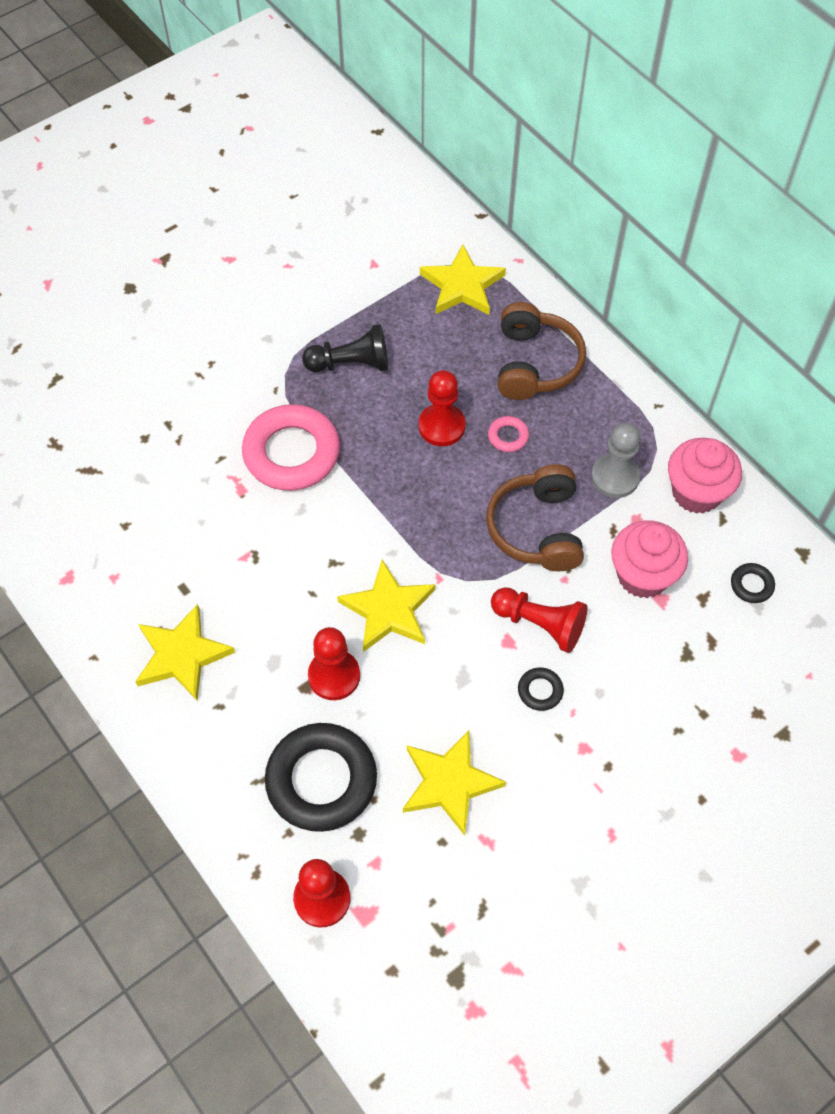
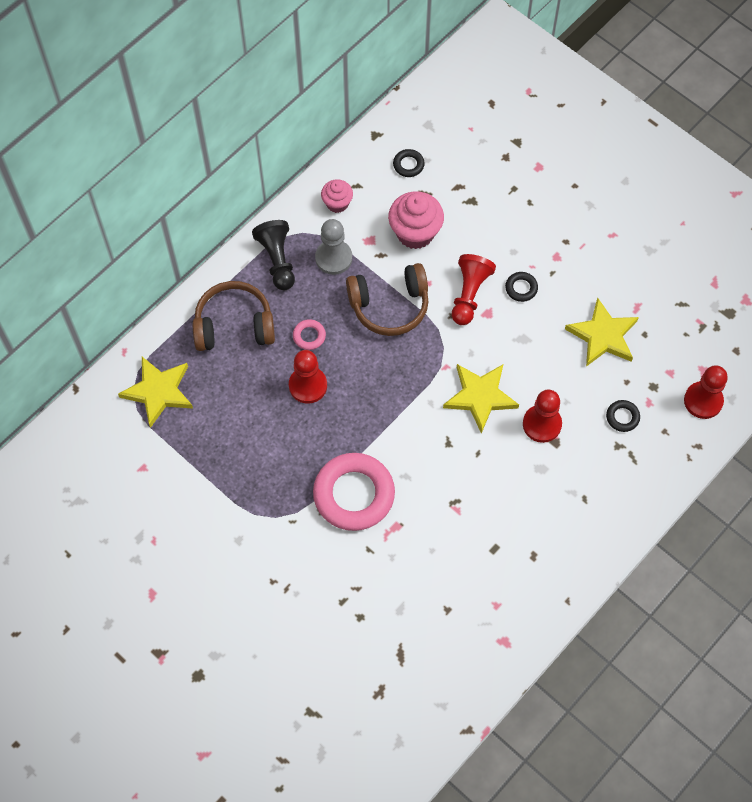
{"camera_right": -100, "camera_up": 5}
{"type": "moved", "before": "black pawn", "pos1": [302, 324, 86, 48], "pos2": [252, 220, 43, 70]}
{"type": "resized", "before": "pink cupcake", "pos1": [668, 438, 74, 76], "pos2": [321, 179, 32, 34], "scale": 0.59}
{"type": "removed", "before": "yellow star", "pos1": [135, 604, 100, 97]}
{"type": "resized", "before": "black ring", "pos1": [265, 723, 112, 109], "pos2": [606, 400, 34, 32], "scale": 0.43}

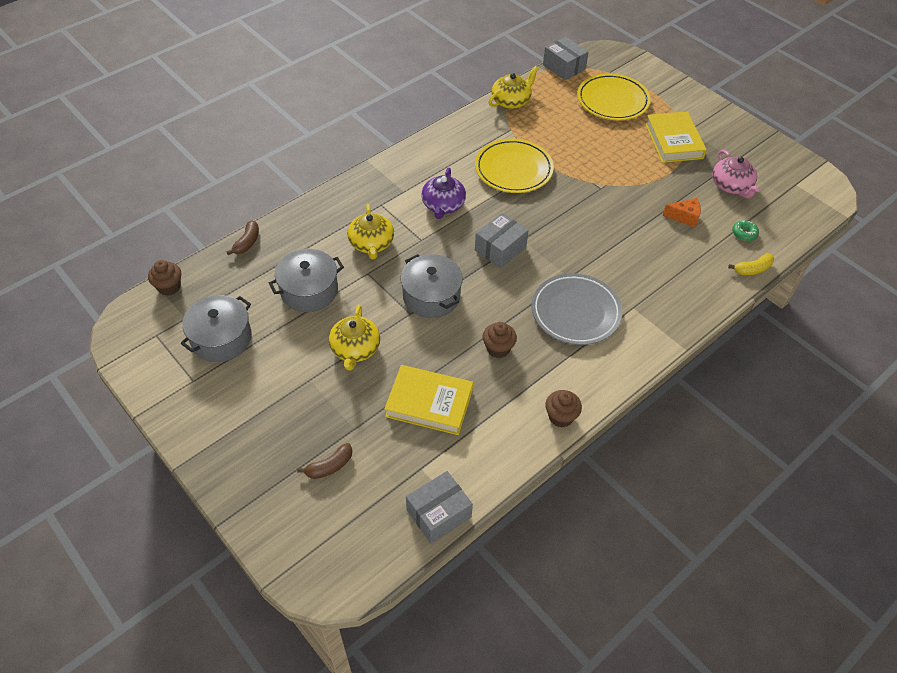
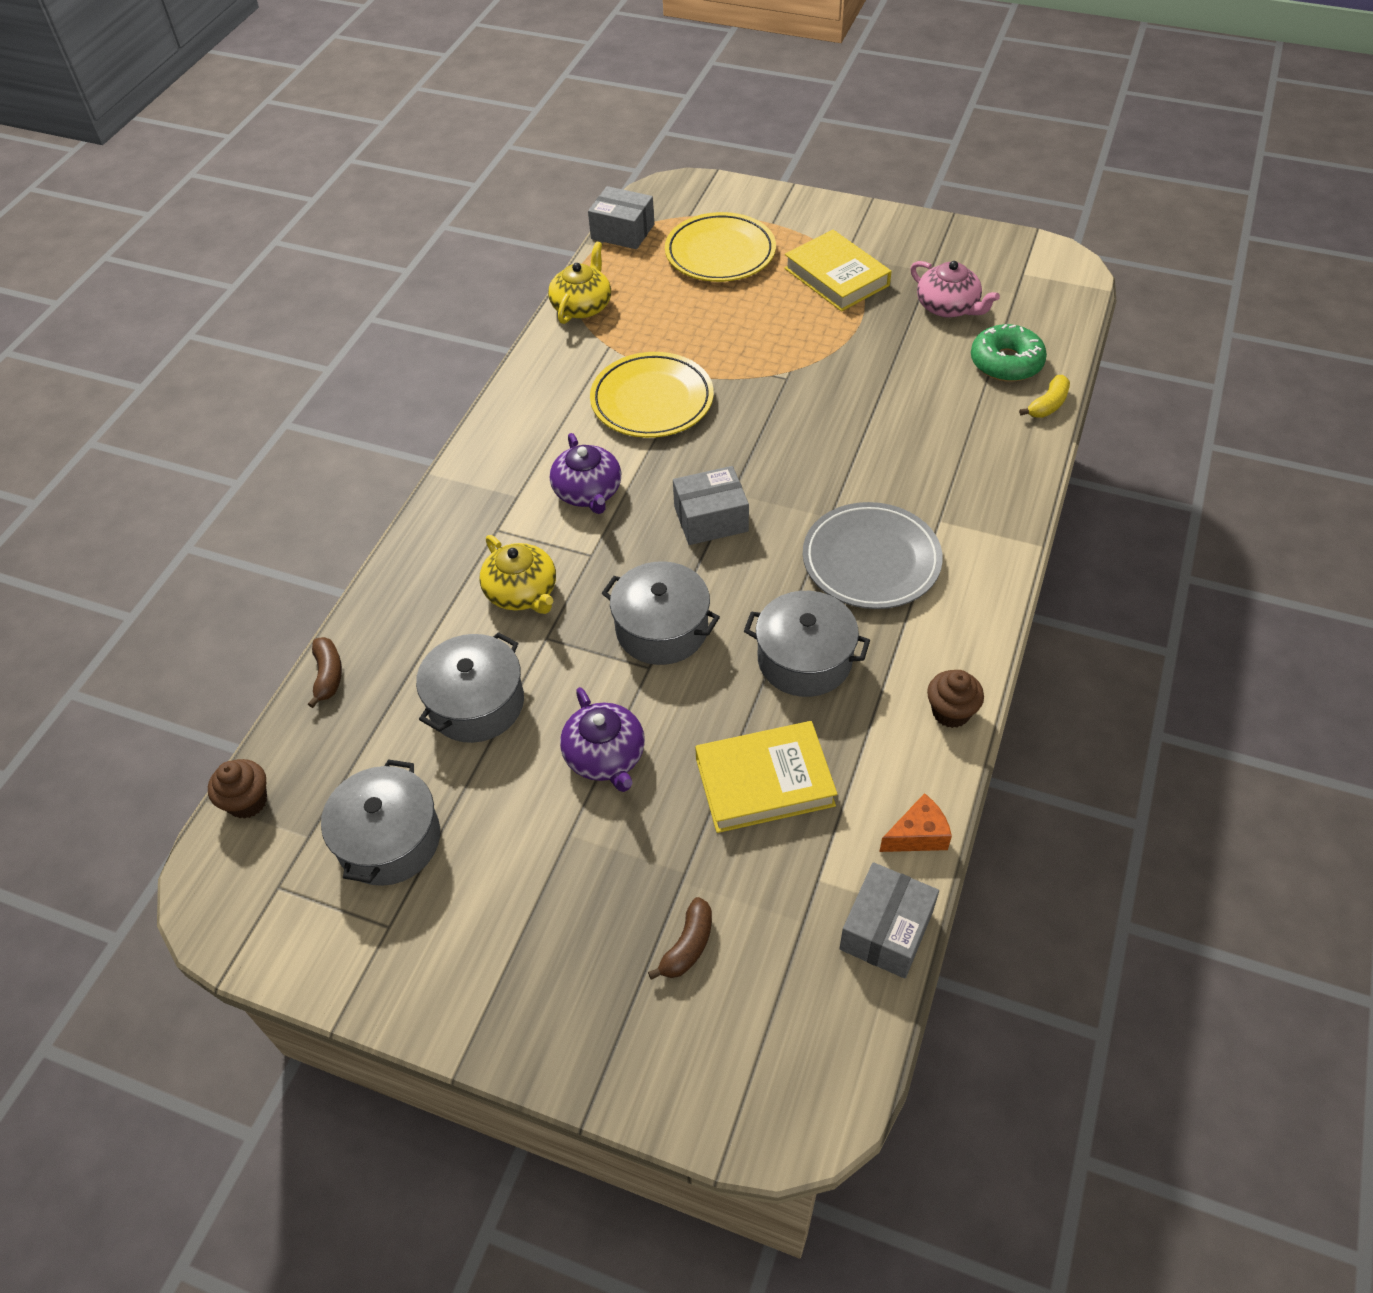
{"camera_right": -25, "camera_up": 0}
{"type": "moved", "before": "orange cheese", "pos1": [662, 198, 39, 29], "pos2": [879, 793, 73, 59]}
{"type": "turned", "before": "grey box", "pos1": [475, 213, 54, 55], "pos2": [673, 466, 76, 79], "turn": 60}
{"type": "resized", "before": "green donut", "pos1": [732, 220, 27, 21], "pos2": [971, 324, 76, 58], "scale": 1.94}
{"type": "recoloured", "before": "yellow teapot", "after": "purple teapot", "pos1": [329, 305, 51, 66], "pos2": [560, 687, 85, 105]}
{"type": "replaced", "before": "brown cupcake", "after": "grey pot", "pos1": [483, 322, 34, 36], "pos2": [744, 591, 126, 106]}

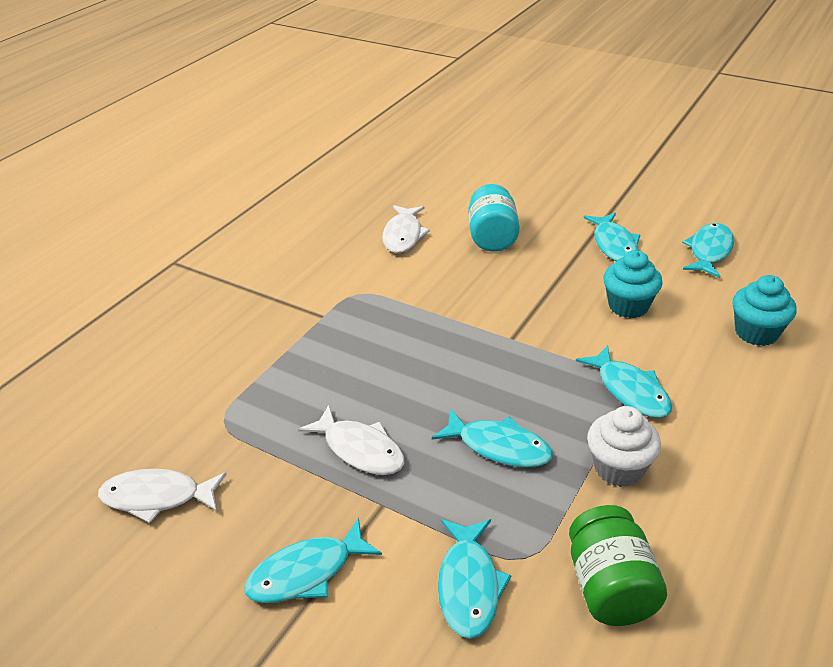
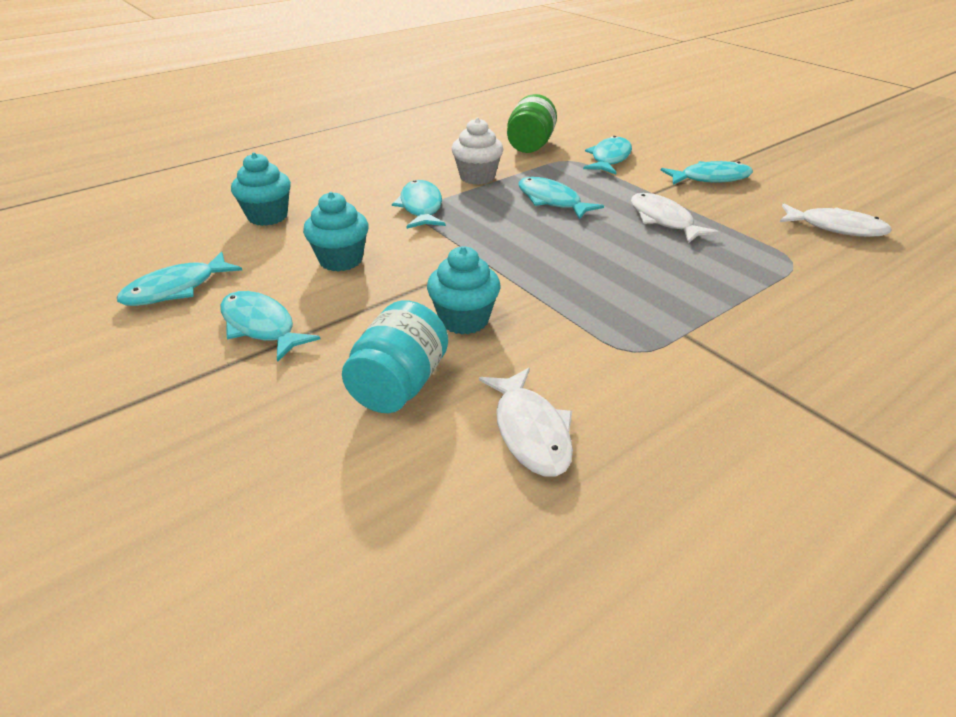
{"camera_right": -160, "camera_up": 0}
{"type": "turned", "before": "white fish", "pos1": [382, 205, 48, 48], "pos2": [479, 368, 94, 109], "turn": 135}
{"type": "turned", "before": "turquoise fish", "pos1": [584, 213, 56, 48], "pos2": [220, 291, 100, 71], "turn": -60}
{"type": "added", "after": "turquoise cupcake", "pos2": [427, 246, 74, 88]}

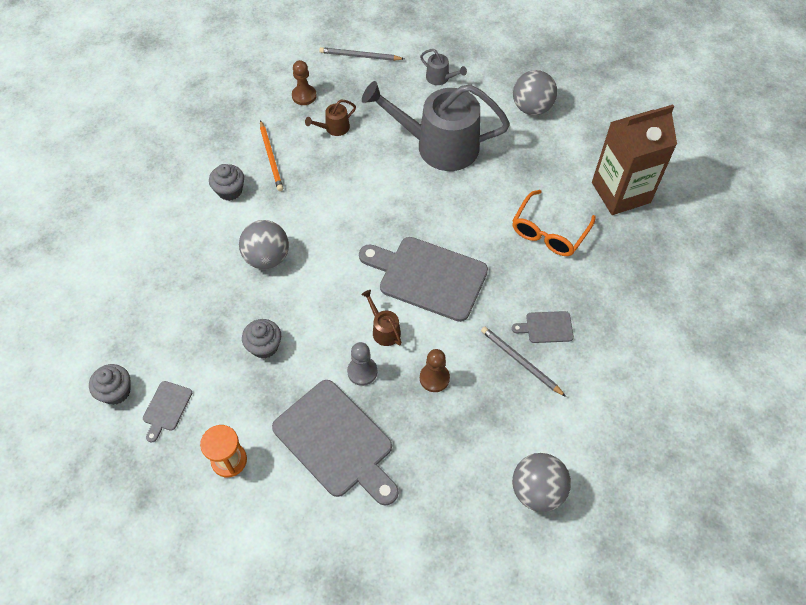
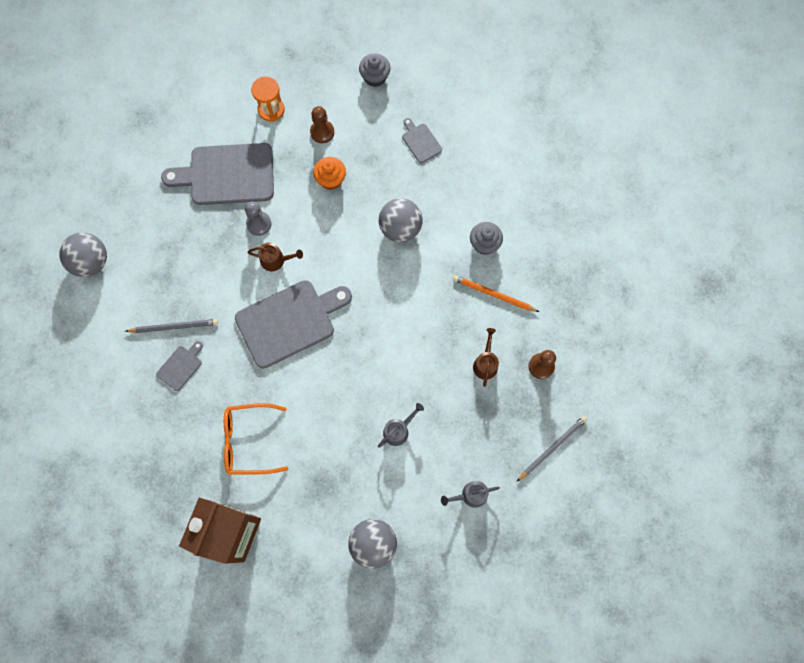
{"camera_right": 130, "camera_up": 15}
{"type": "resized", "before": "grey watering can", "pos1": [362, 81, 148, 90], "pos2": [378, 403, 46, 45], "scale": 0.4}
{"type": "turned", "before": "orange glasses", "pos1": [512, 190, 84, 66], "pos2": [224, 403, 64, 72], "turn": -75}
{"type": "recoloured", "before": "grey cupcake", "after": "orange cupcake", "pos1": [242, 319, 39, 40], "pos2": [313, 157, 33, 33]}
{"type": "moved", "before": "brown pawn", "pos1": [420, 349, 30, 43], "pos2": [310, 106, 24, 37]}
{"type": "moved", "before": "grey cutting board", "pos1": [143, 381, 49, 62], "pos2": [402, 118, 40, 45]}

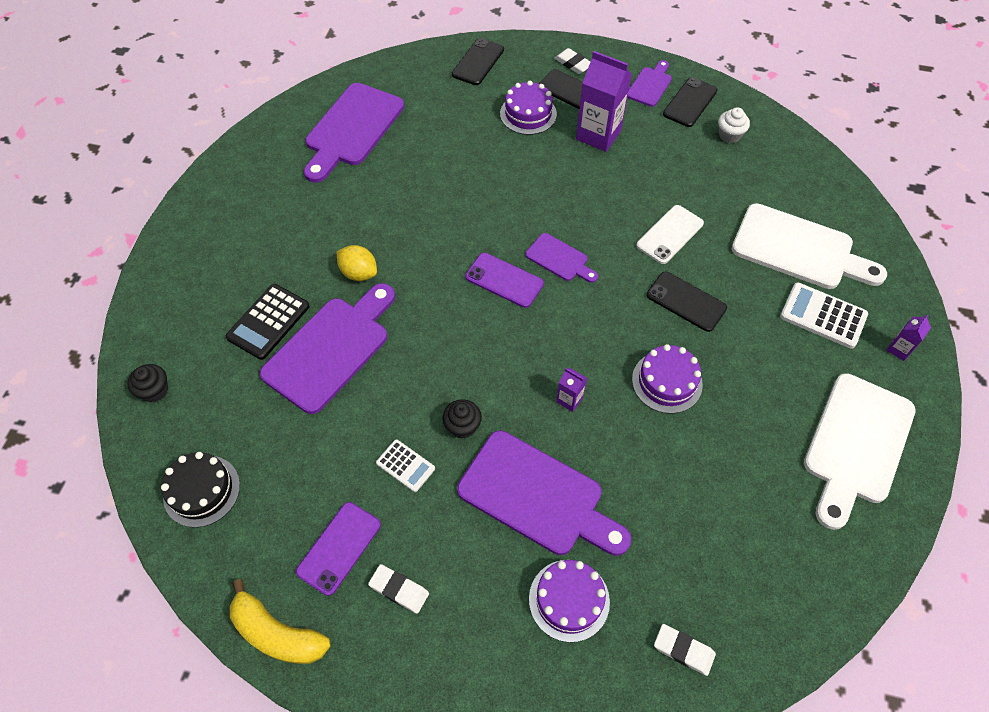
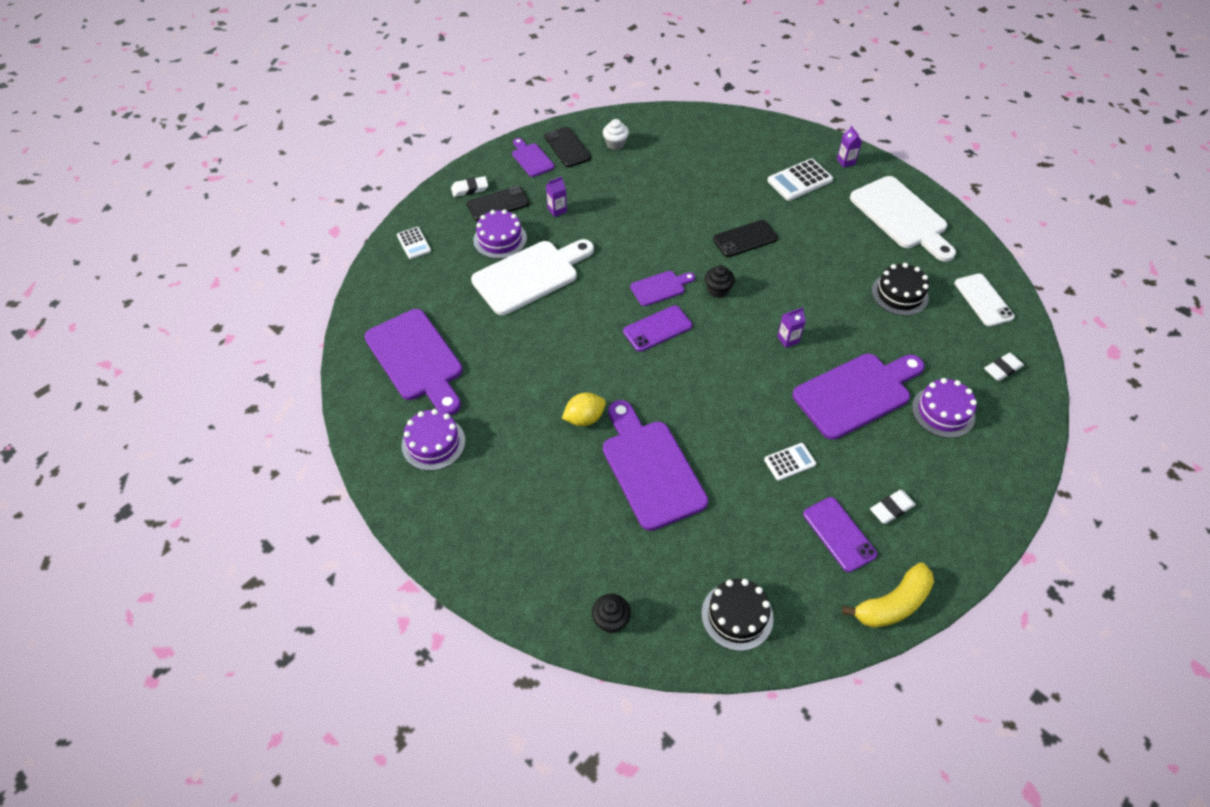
{"camera_right": -60, "camera_up": -5}
{"type": "replaced", "before": "black phone", "after": "white calculator", "pos1": [452, 38, 52, 47], "pos2": [397, 227, 34, 32]}
{"type": "resized", "before": "purple carton", "pos1": [576, 51, 56, 101], "pos2": [546, 177, 21, 40], "scale": 0.47}
{"type": "moved", "before": "white cutting board", "pos1": [732, 203, 155, 86], "pos2": [471, 239, 123, 76]}
{"type": "moved", "before": "white phone", "pos1": [636, 205, 68, 59], "pos2": [955, 274, 60, 53]}
{"type": "removed", "before": "black calculator", "pos1": [226, 284, 84, 76]}
{"type": "moved", "before": "purple cake", "pos1": [632, 344, 71, 70], "pos2": [402, 409, 63, 62]}
{"type": "moved", "before": "black cupcake", "pos1": [442, 399, 40, 40], "pos2": [705, 265, 30, 33]}
{"type": "added", "after": "black cake", "pos2": [872, 263, 57, 53]}

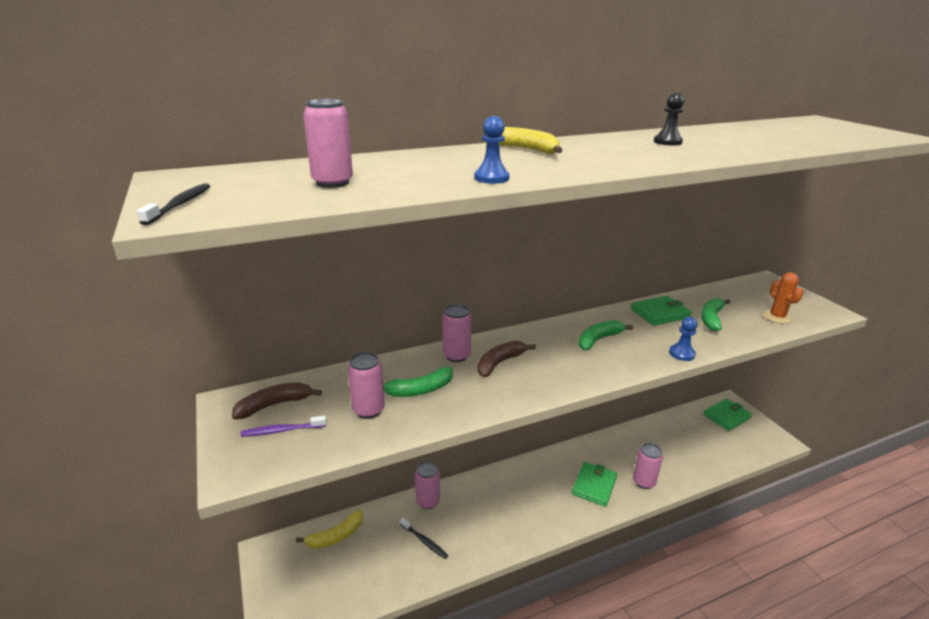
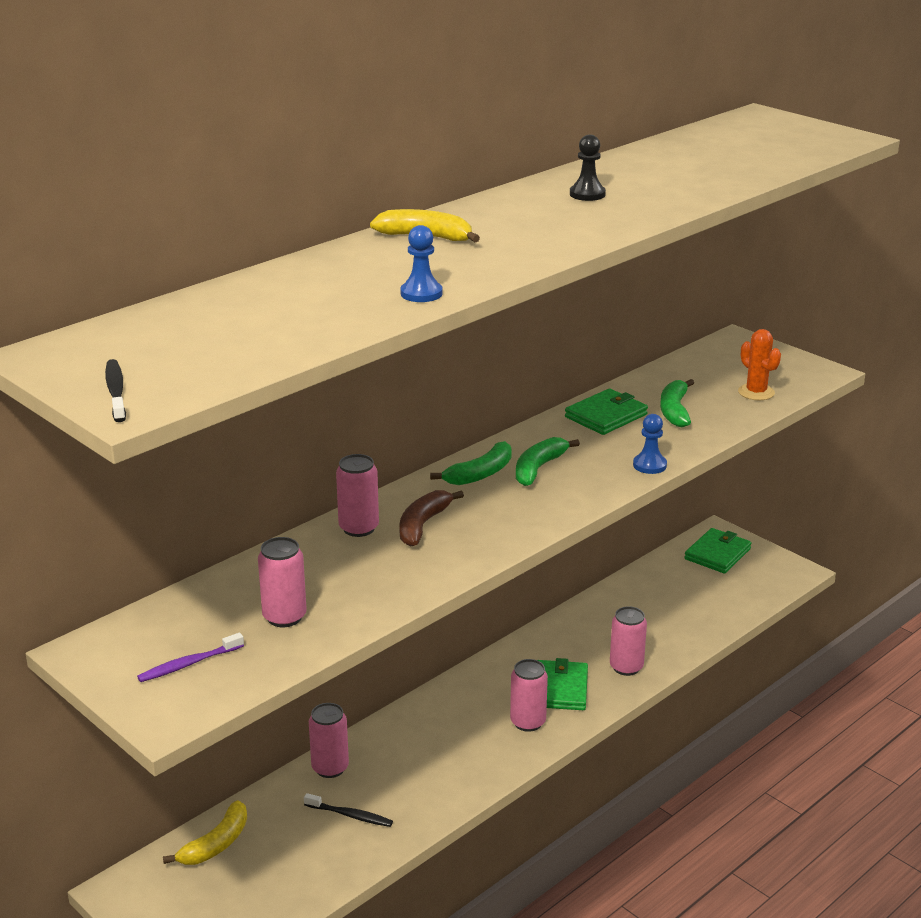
{"camera_right": -20, "camera_up": 0}
{"type": "moved", "before": "pink can", "pos1": [303, 99, 50, 89], "pos2": [510, 659, 38, 73]}
{"type": "moved", "before": "green banana", "pos1": [383, 367, 70, 30], "pos2": [430, 441, 82, 44]}
{"type": "removed", "before": "brown banana", "pos1": [232, 382, 90, 37]}

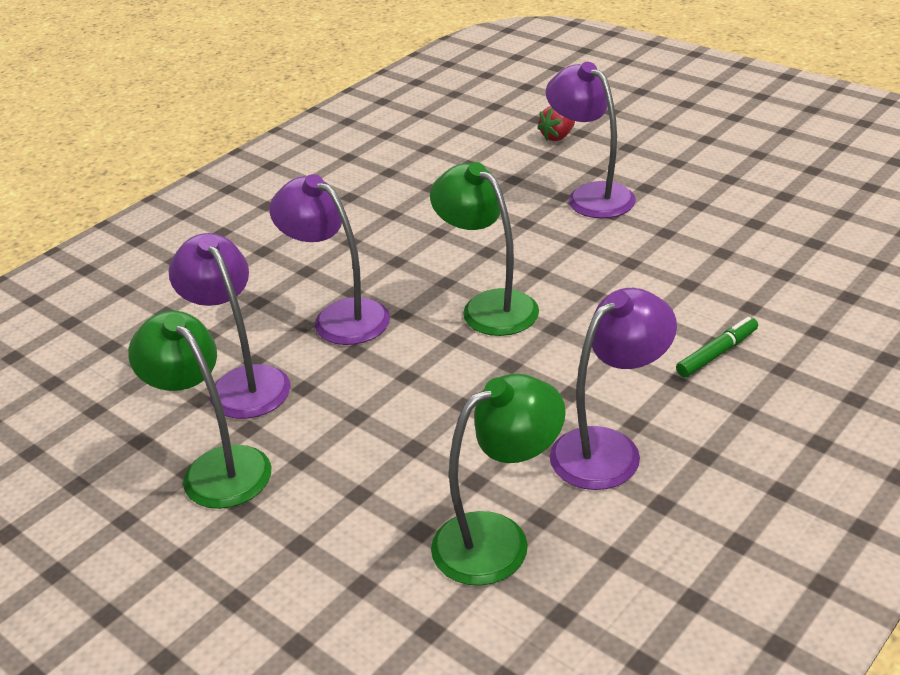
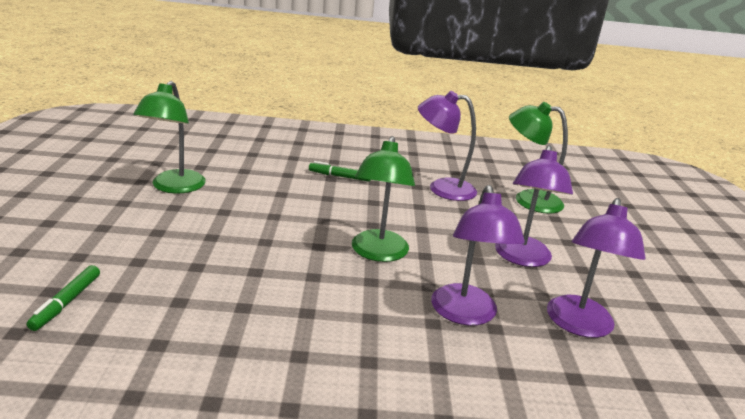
{"camera_right": -135, "camera_up": -10}
{"type": "moved", "before": "purple lamp", "pos1": [546, 62, 90, 156], "pos2": [495, 145, 78, 122]}
{"type": "replaced", "before": "red strawberry", "after": "green marker", "pos1": [537, 106, 38, 35], "pos2": [27, 265, 73, 66]}
{"type": "moved", "before": "green lamp", "pos1": [128, 311, 144, 198], "pos2": [133, 81, 73, 113]}

